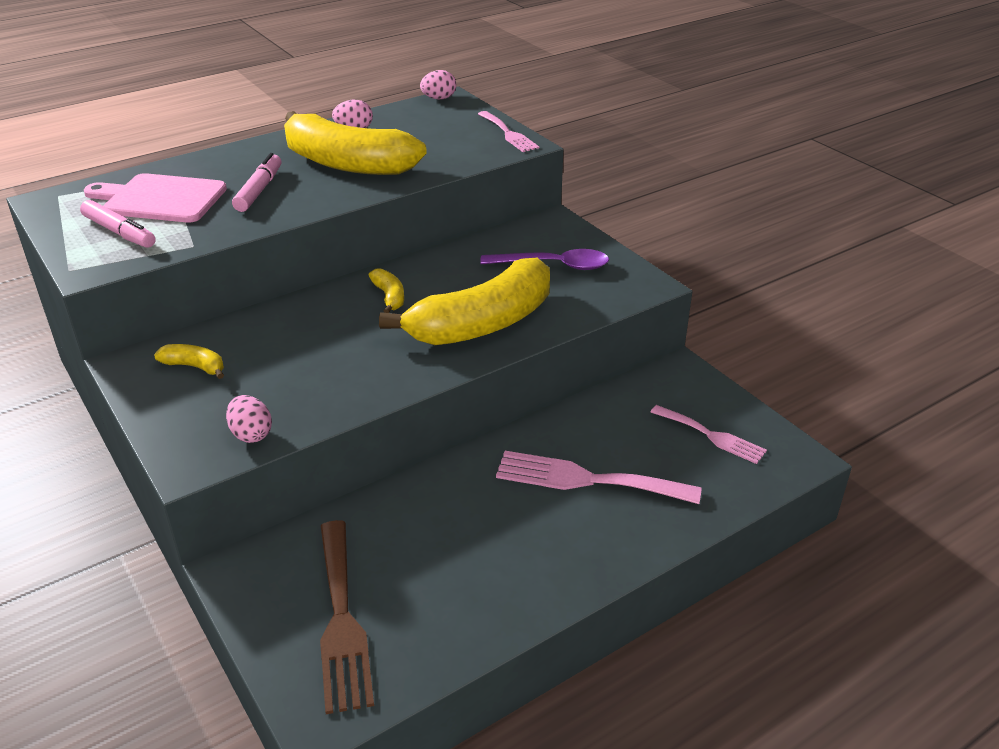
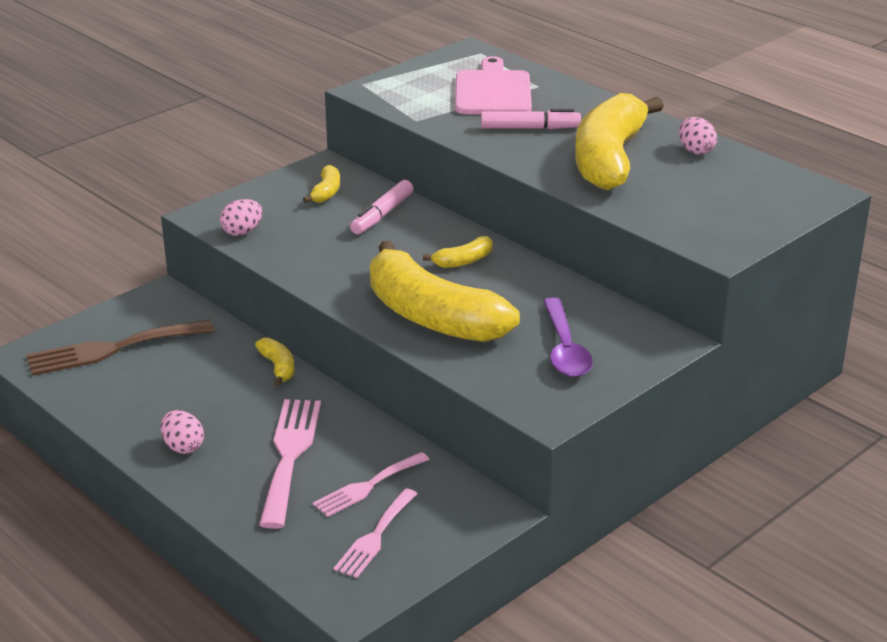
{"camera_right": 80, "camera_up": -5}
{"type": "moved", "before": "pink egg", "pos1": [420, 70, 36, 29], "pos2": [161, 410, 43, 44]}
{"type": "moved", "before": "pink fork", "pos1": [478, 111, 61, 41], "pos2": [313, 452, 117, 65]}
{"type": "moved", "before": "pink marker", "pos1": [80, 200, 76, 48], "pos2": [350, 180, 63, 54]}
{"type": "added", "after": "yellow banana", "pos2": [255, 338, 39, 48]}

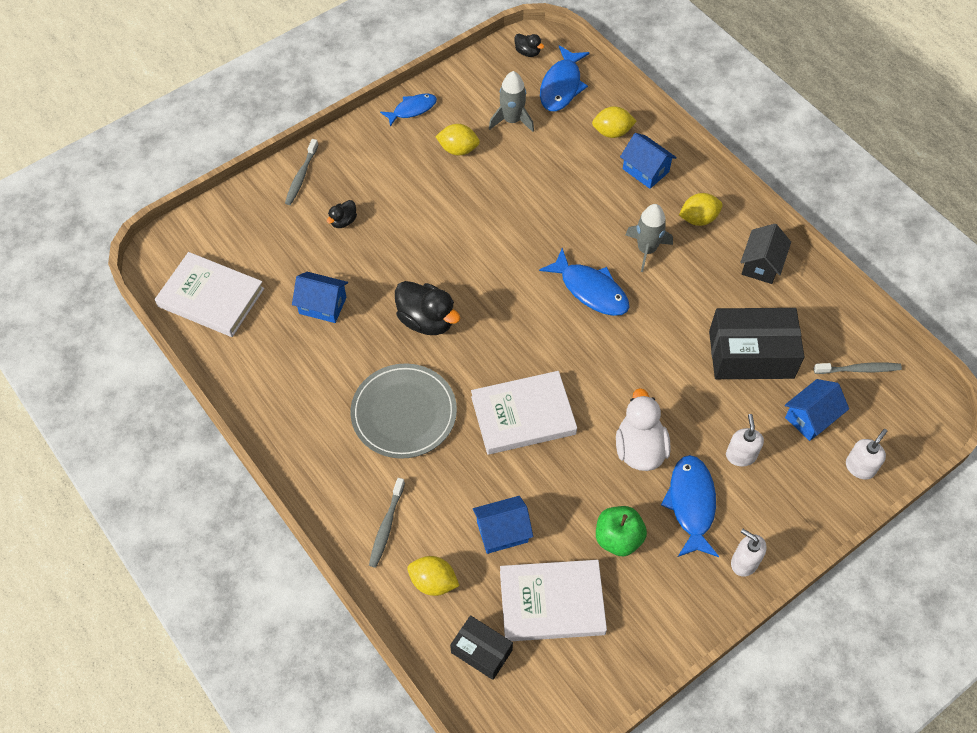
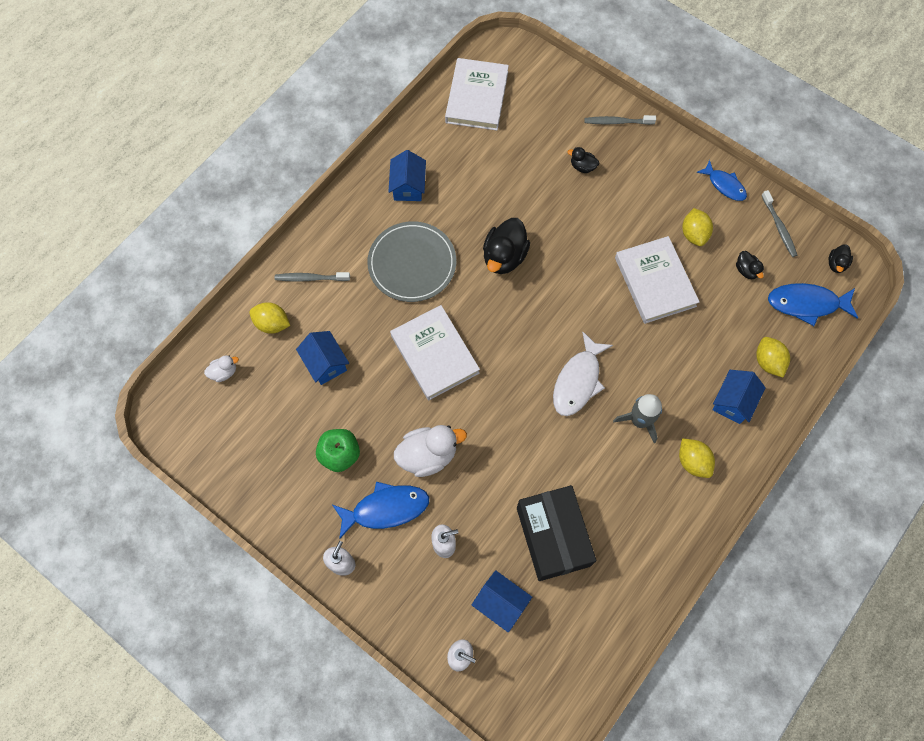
{"camera_right": 75, "camera_up": 10}
{"type": "replaced", "before": "grey rocket", "after": "black duck", "pos1": [489, 71, 45, 61], "pos2": [736, 251, 28, 28]}
{"type": "removed", "before": "black house", "pos1": [740, 224, 51, 60]}
{"type": "recoloured", "before": "blue fish", "after": "white fish", "pos1": [539, 248, 90, 68], "pos2": [553, 331, 60, 85]}
{"type": "moved", "before": "blue house", "pos1": [292, 272, 56, 51], "pos2": [388, 150, 38, 51]}
{"type": "moved", "before": "grey toothbrush", "pos1": [814, 362, 88, 12], "pos2": [761, 190, 36, 67]}
{"type": "turned", "before": "yellow lemon", "pos1": [407, 556, 53, 40], "pos2": [249, 302, 41, 32], "turn": -75}
{"type": "moved", "before": "white book", "pos1": [500, 560, 107, 81], "pos2": [615, 236, 85, 88]}
{"type": "replaced", "before": "black box", "after": "white duck", "pos1": [450, 615, 63, 65], "pos2": [204, 355, 35, 27]}

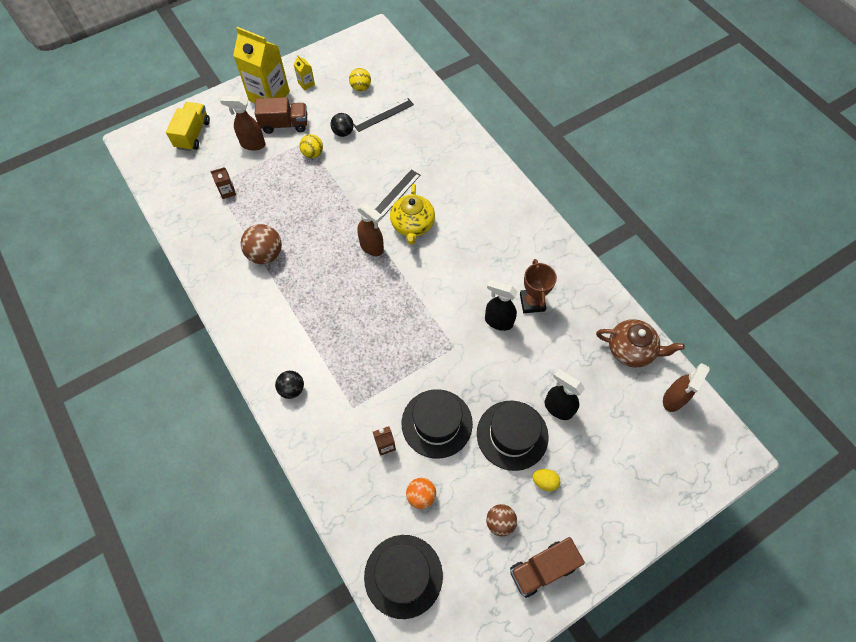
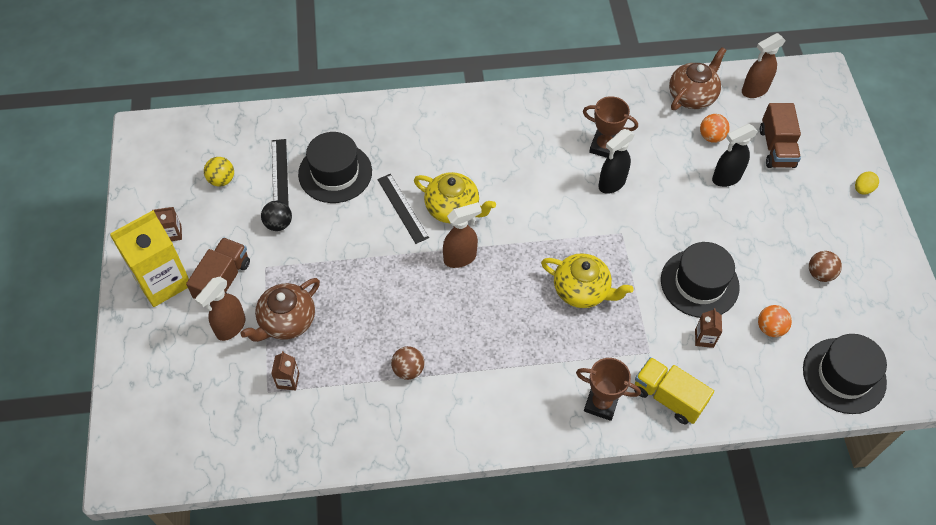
{"camera_right": -65, "camera_up": -5}
{"type": "recoloured", "before": "yellow carton", "after": "brown carton", "pos1": [294, 55, 21, 35], "pos2": [154, 207, 28, 34]}
{"type": "moved", "before": "yellow truck", "pos1": [166, 102, 44, 49], "pos2": [634, 357, 80, 67]}
{"type": "removed", "before": "yellow ball", "pos1": [299, 134, 24, 24]}
{"type": "resized", "before": "brown ball", "pos1": [241, 224, 41, 40], "pos2": [391, 346, 33, 34], "scale": 0.64}
{"type": "turned", "before": "brown spray bottle", "pos1": [663, 363, 47, 49], "pos2": [742, 33, 44, 65], "turn": 90}
{"type": "replaced", "before": "black ball", "after": "brown trophy", "pos1": [275, 371, 29, 28], "pos2": [576, 358, 65, 63]}
{"type": "moved", "before": "black hat", "pos1": [477, 401, 72, 70], "pos2": [298, 132, 74, 71]}
{"type": "moved", "before": "yellow egg", "pos1": [532, 469, 28, 22], "pos2": [855, 172, 24, 22]}
{"type": "moved", "before": "brown truck", "pos1": [510, 537, 75, 61], "pos2": [760, 103, 41, 65]}
{"type": "added", "after": "orange ball", "pos2": [700, 114, 30, 29]}
{"type": "added", "after": "yellow teapot", "pos2": [541, 253, 93, 55]}
{"type": "added", "after": "brown teapot", "pos2": [240, 278, 80, 64]}

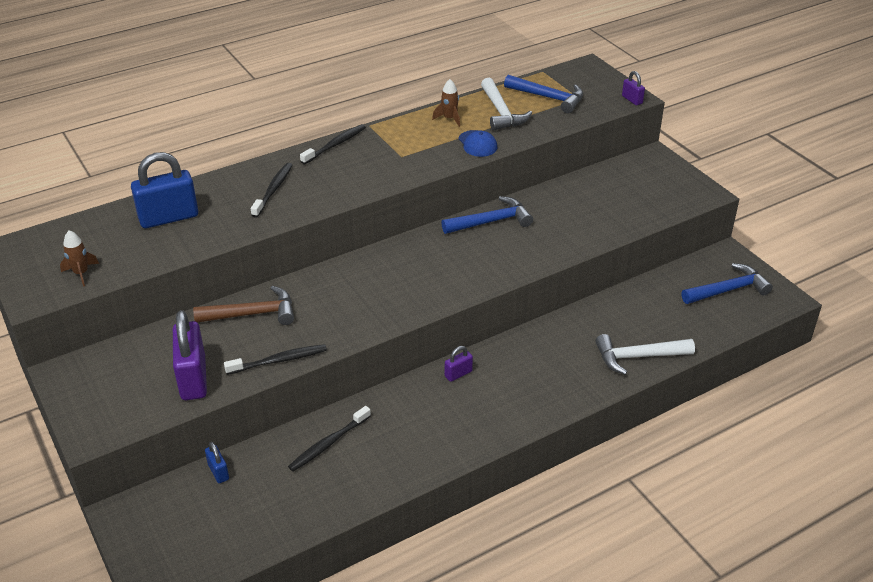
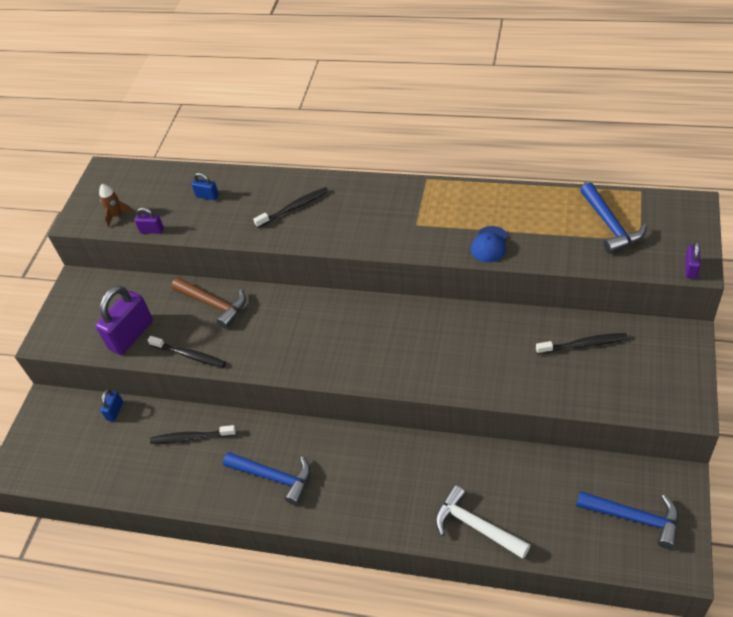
{"camera_right": 50, "camera_up": 10}
{"type": "removed", "before": "white hammer", "pos1": [481, 78, 51, 52]}
{"type": "removed", "before": "brown rocket", "pos1": [432, 79, 28, 48]}
{"type": "moved", "before": "black toothbrush", "pos1": [300, 124, 66, 40], "pos2": [536, 333, 92, 21]}
{"type": "resized", "before": "blue padlock", "pos1": [131, 152, 67, 76], "pos2": [191, 173, 28, 27], "scale": 0.48}
{"type": "moved", "before": "blue hammer", "pos1": [441, 196, 92, 38], "pos2": [223, 452, 88, 53]}
{"type": "moved", "before": "purple padlock", "pos1": [445, 346, 28, 36], "pos2": [134, 207, 30, 27]}

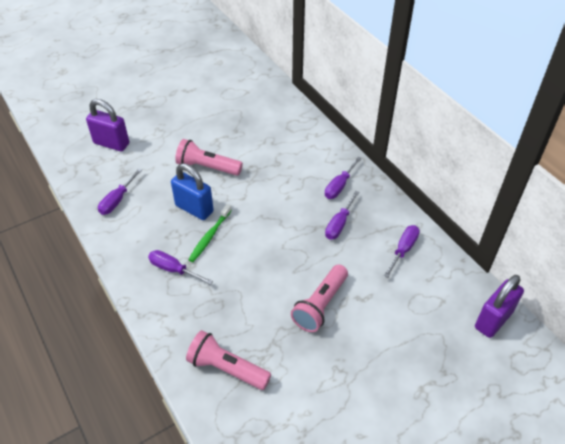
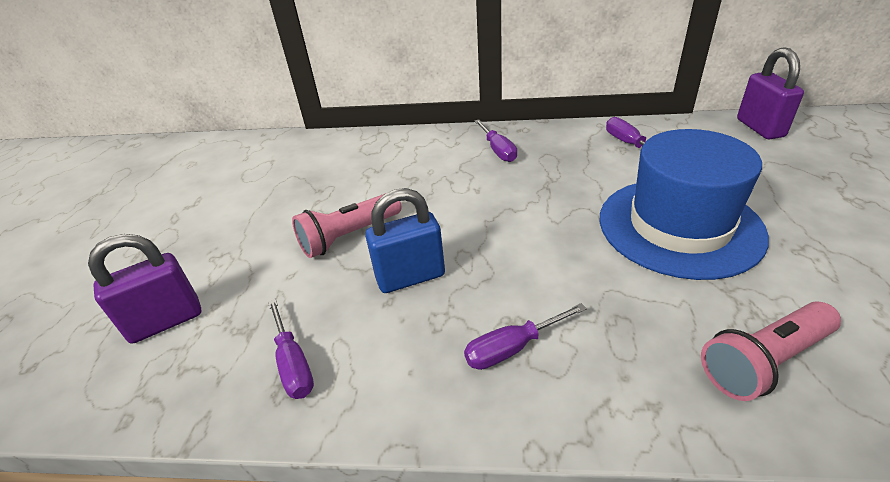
{"camera_right": -50, "camera_up": -10}
{"type": "removed", "before": "purple screwdriver", "pos1": [325, 191, 34, 49]}
{"type": "removed", "before": "green toothbrush", "pos1": [188, 204, 44, 58]}
{"type": "replaced", "before": "pink flashlight", "after": "blue hat", "pos1": [291, 264, 57, 68], "pos2": [599, 129, 170, 151]}

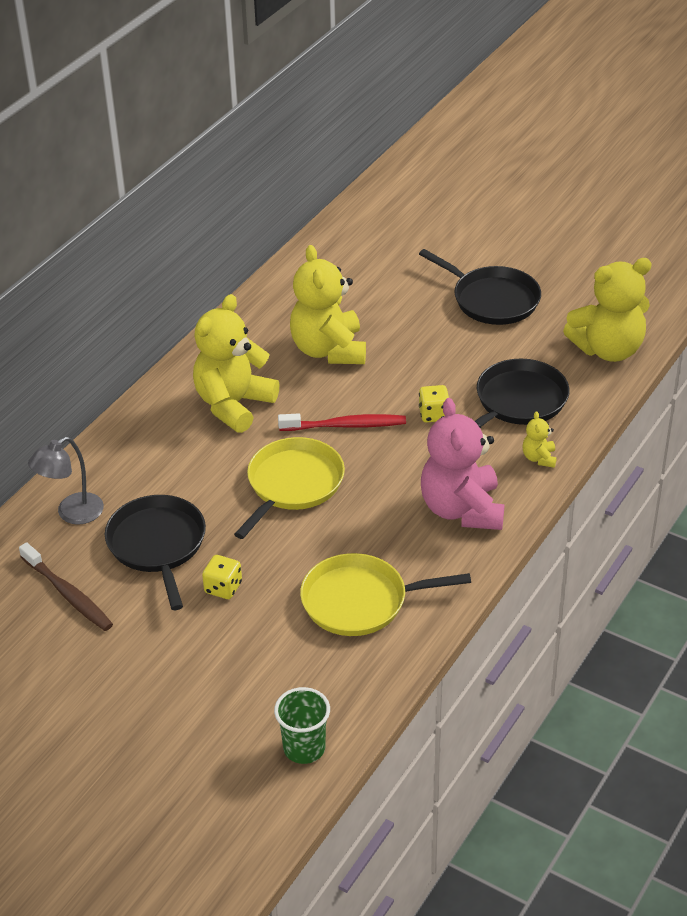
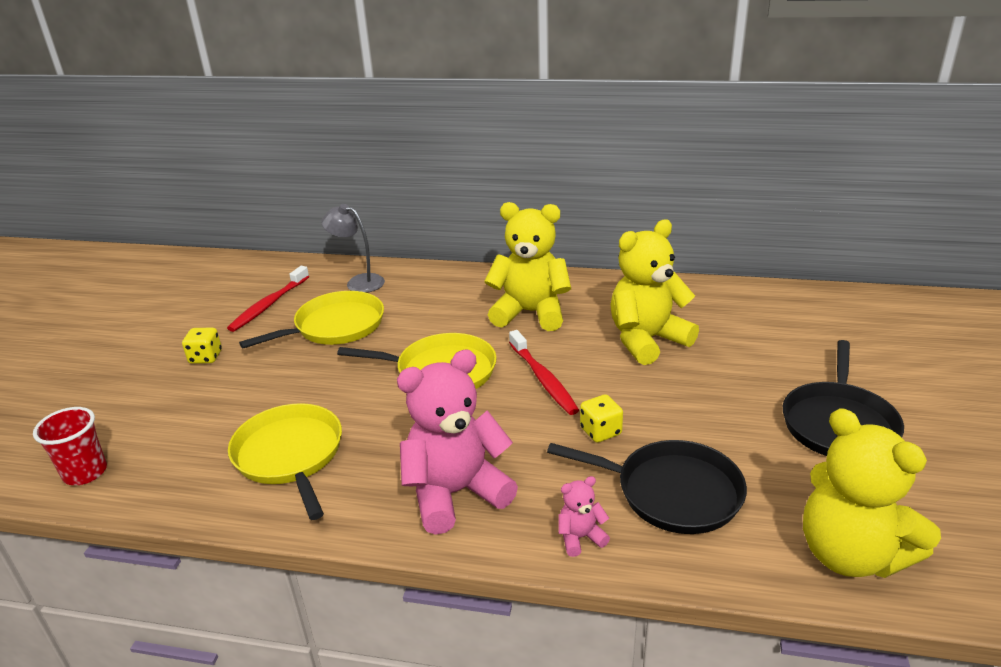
{"camera_right": 70, "camera_up": -10}
{"type": "recoloured", "before": "yellow teddy bear", "after": "pink teddy bear", "pos1": [523, 411, 34, 57], "pos2": [558, 476, 52, 81]}
{"type": "recoloured", "before": "black pan", "after": "yellow pan", "pos1": [105, 495, 101, 115], "pos2": [239, 291, 145, 57]}
{"type": "recoloured", "before": "brown toothbrush", "after": "red toothbrush", "pos1": [19, 542, 94, 89], "pos2": [227, 266, 82, 66]}
{"type": "moved", "before": "yellow dice", "pos1": [202, 555, 40, 44], "pos2": [182, 328, 40, 36]}
{"type": "recoloured", "before": "green cup", "after": "red cup", "pos1": [274, 687, 56, 77], "pos2": [33, 407, 74, 78]}

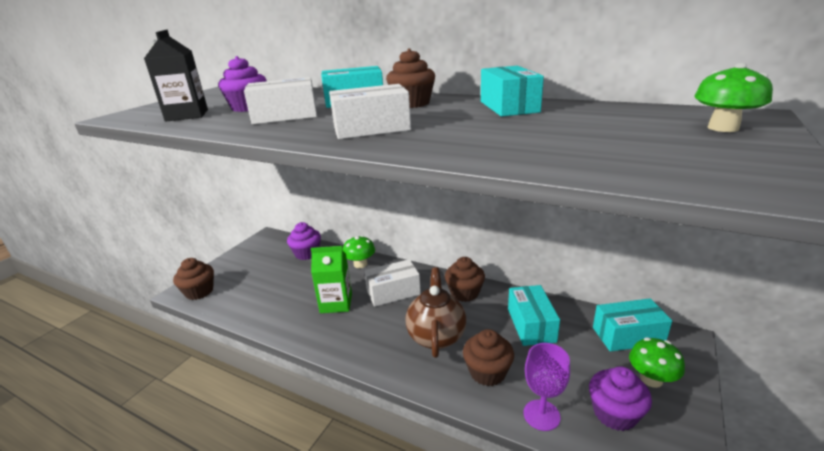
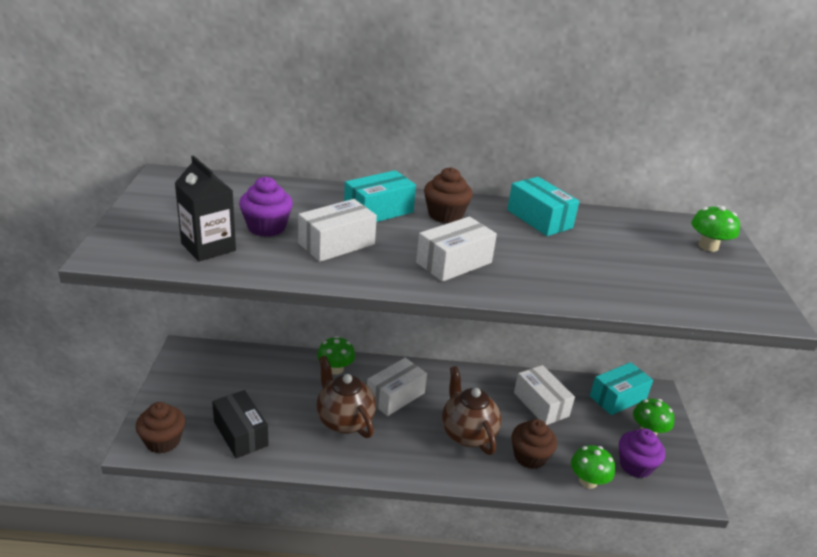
{"camera_right": -30, "camera_up": 5}
{"type": "removed", "before": "purple cupcake", "pos1": [287, 222, 34, 38]}
{"type": "replaced", "before": "green carton", "after": "brown teapot", "pos1": [311, 246, 41, 67], "pos2": [316, 355, 60, 83]}
{"type": "removed", "before": "brown cupcake", "pos1": [445, 257, 40, 45]}
{"type": "recoloured", "before": "turquoise box", "after": "white box", "pos1": [508, 285, 52, 61], "pos2": [514, 365, 61, 60]}
{"type": "replaced", "before": "purple goblet", "after": "green mushroom", "pos1": [523, 343, 47, 88], "pos2": [571, 445, 44, 44]}
{"type": "added", "after": "black box", "pos2": [212, 390, 57, 68]}

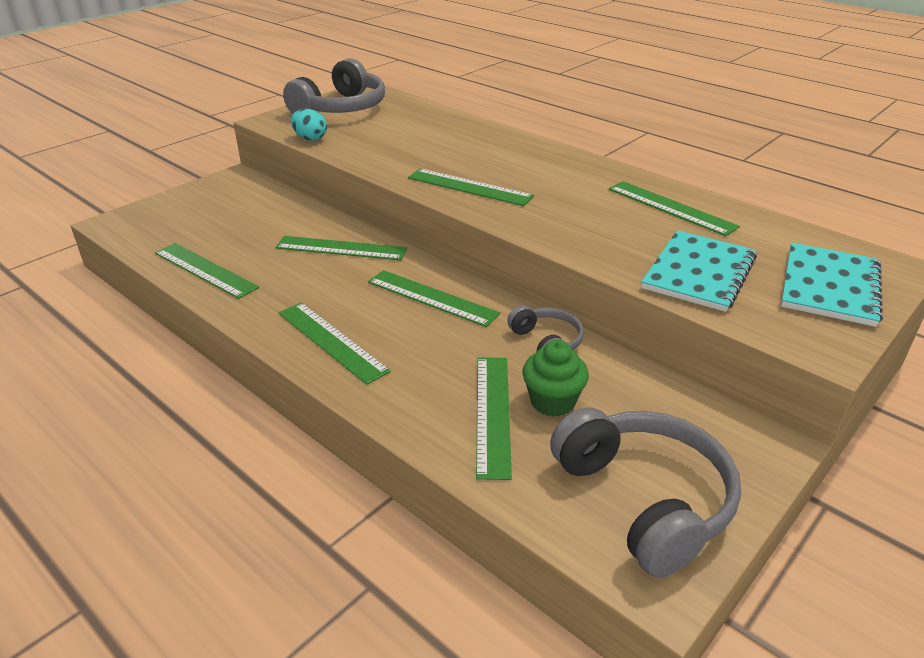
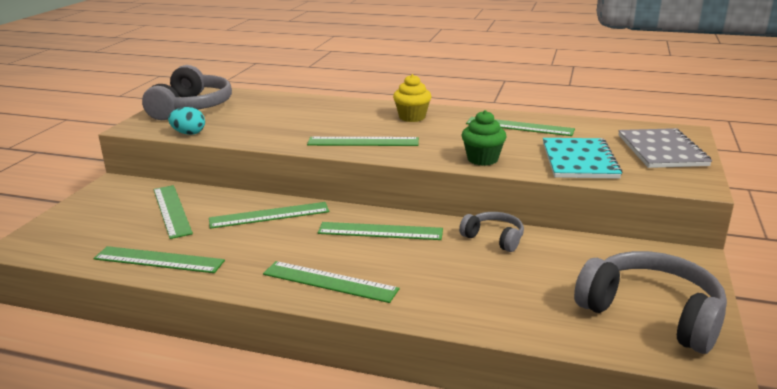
{"camera_right": -25, "camera_up": -10}
{"type": "recoloured", "before": "turquoise notebook", "after": "grey notebook", "pos1": [781, 243, 102, 84], "pos2": [618, 128, 94, 40]}
{"type": "moved", "before": "green cupcake", "pos1": [522, 340, 67, 77], "pos2": [462, 110, 44, 56]}
{"type": "moved", "before": "green ruler", "pos1": [476, 357, 36, 123], "pos2": [154, 185, 39, 54]}
{"type": "added", "after": "yellow cupcake", "pos2": [393, 74, 38, 48]}

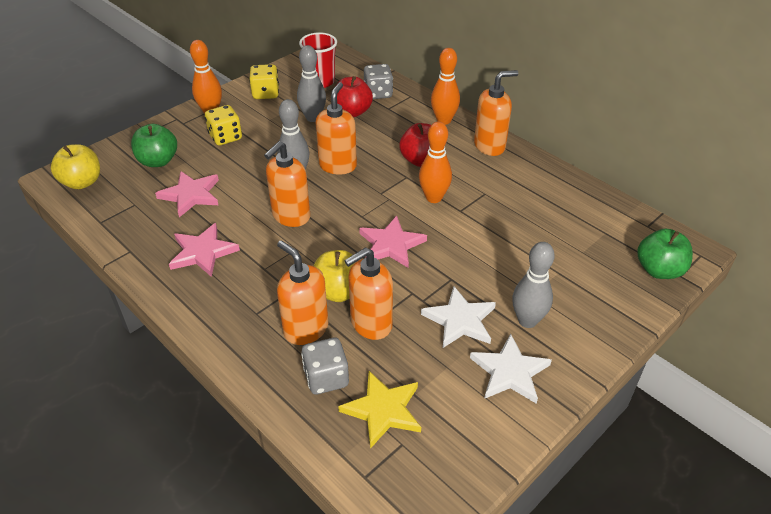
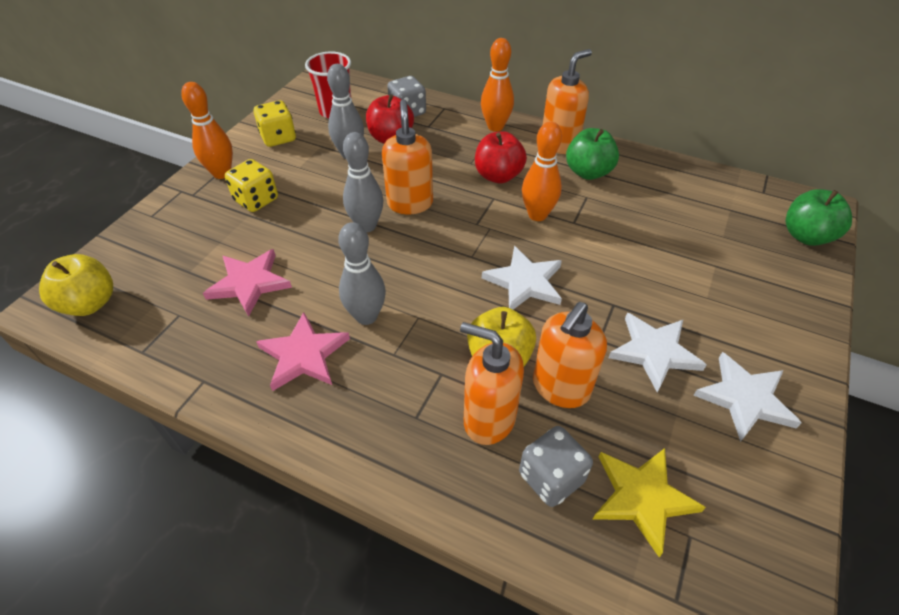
{"camera_right": -20, "camera_up": 5}
{"type": "moved", "before": "green apple", "pos1": [131, 124, 46, 43], "pos2": [566, 128, 53, 52]}
{"type": "removed", "before": "orange soap dispenser", "pos1": [264, 141, 46, 86]}
{"type": "recoloured", "before": "pink star", "after": "white star", "pos1": [359, 216, 68, 52], "pos2": [482, 246, 80, 64]}
{"type": "moved", "before": "grey bowling pin", "pos1": [512, 242, 43, 86], "pos2": [338, 222, 48, 103]}

